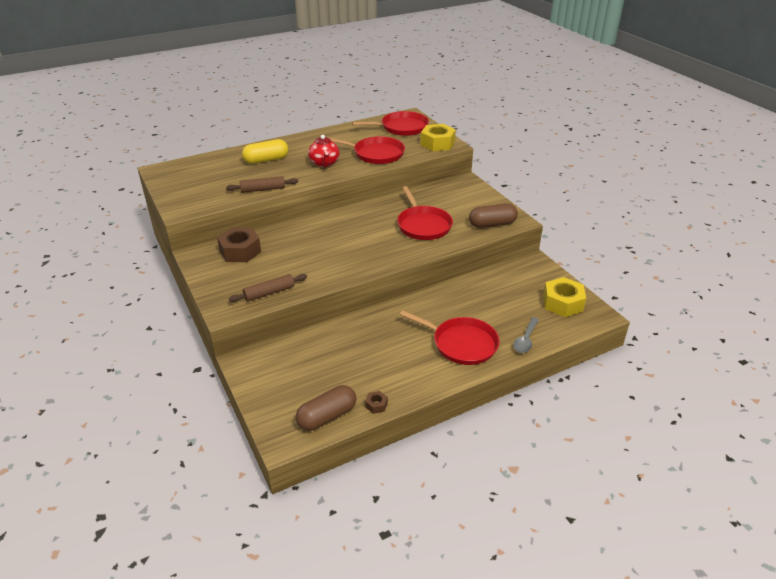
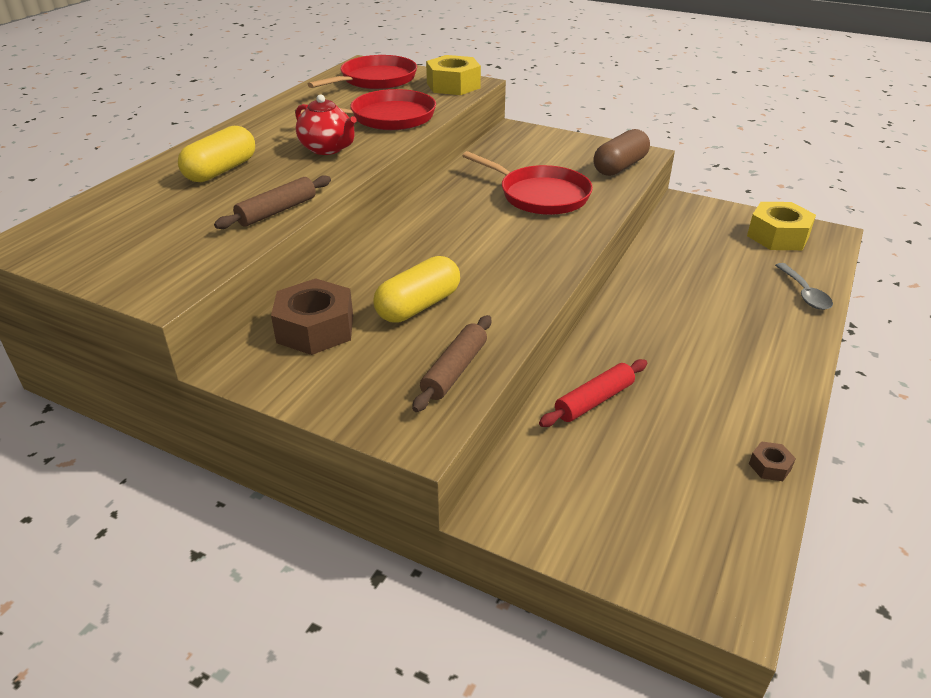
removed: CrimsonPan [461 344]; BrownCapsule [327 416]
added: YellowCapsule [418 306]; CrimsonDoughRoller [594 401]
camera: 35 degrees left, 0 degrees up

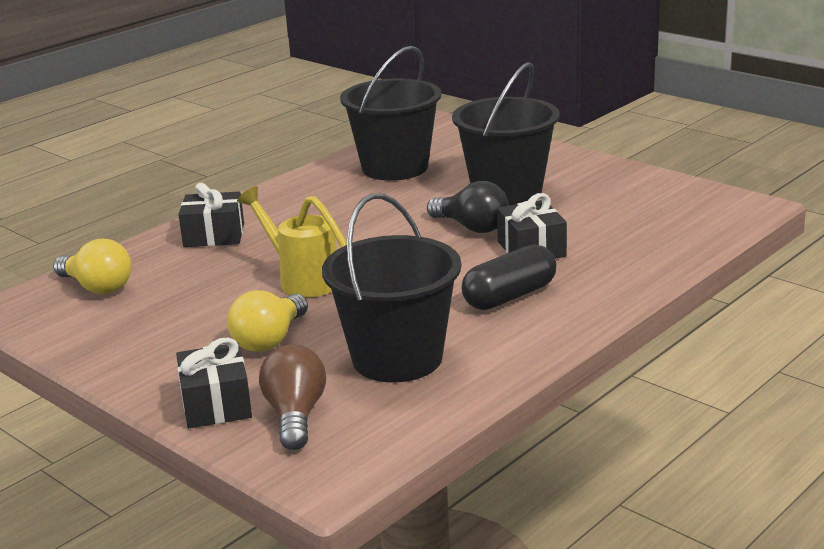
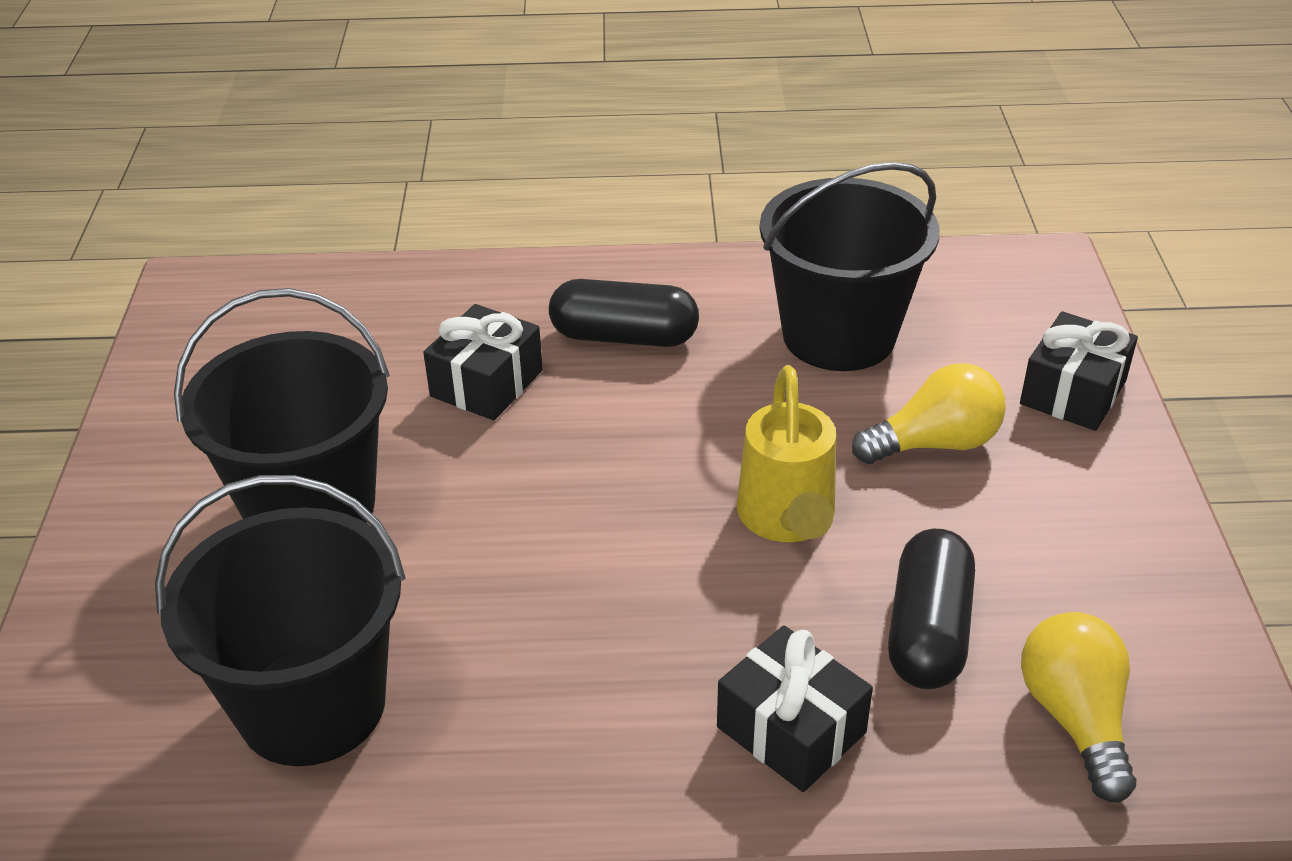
removed: JetBlackBulb [471 227]; BrownBulb [295 416]
added: JetBlackCapsule [927 631]
camera: 135 degrees left, 15 degrees up

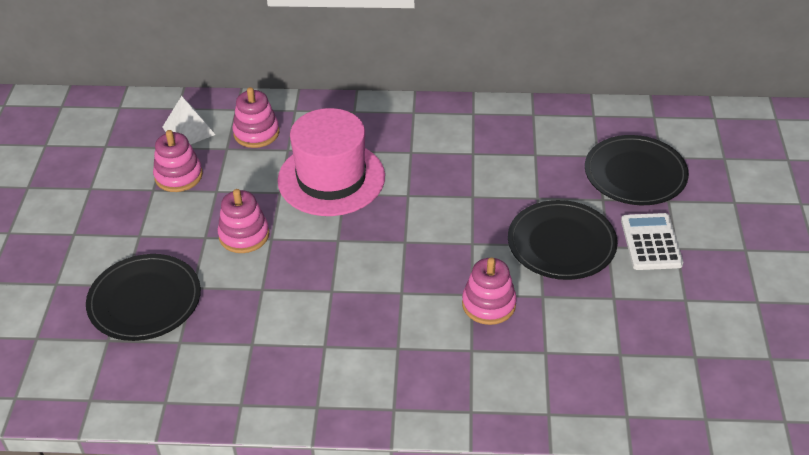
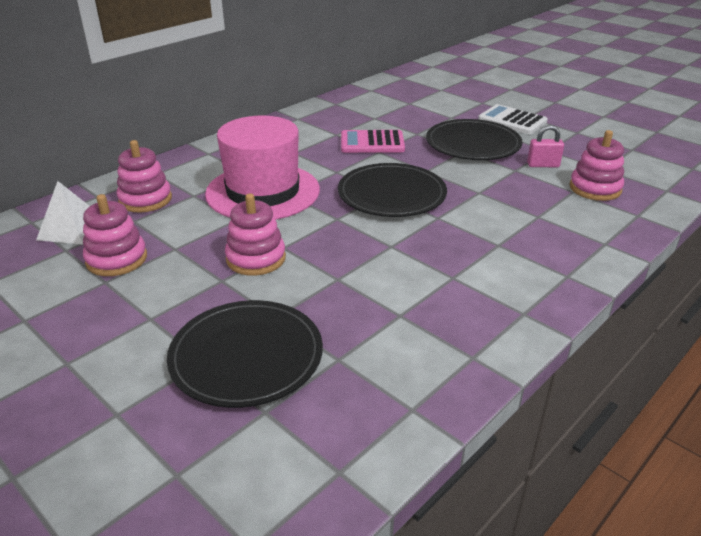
added: RosyLock [543 165]; RosyAddingMachine [372 143]
moved: JetBlackPlate [635 174] to [392 194]; RosyRingStacker [488 304] to [595 188]
camera: 50 degrees left, 10 degrees down

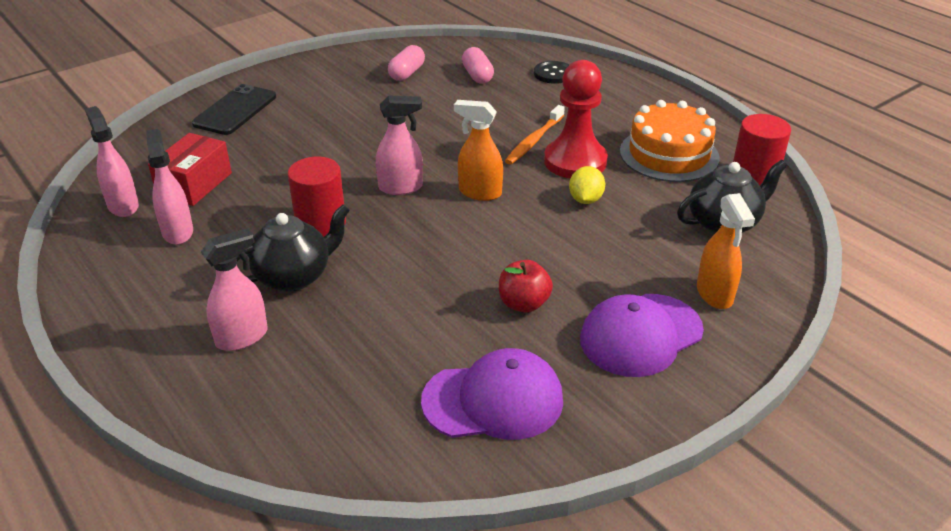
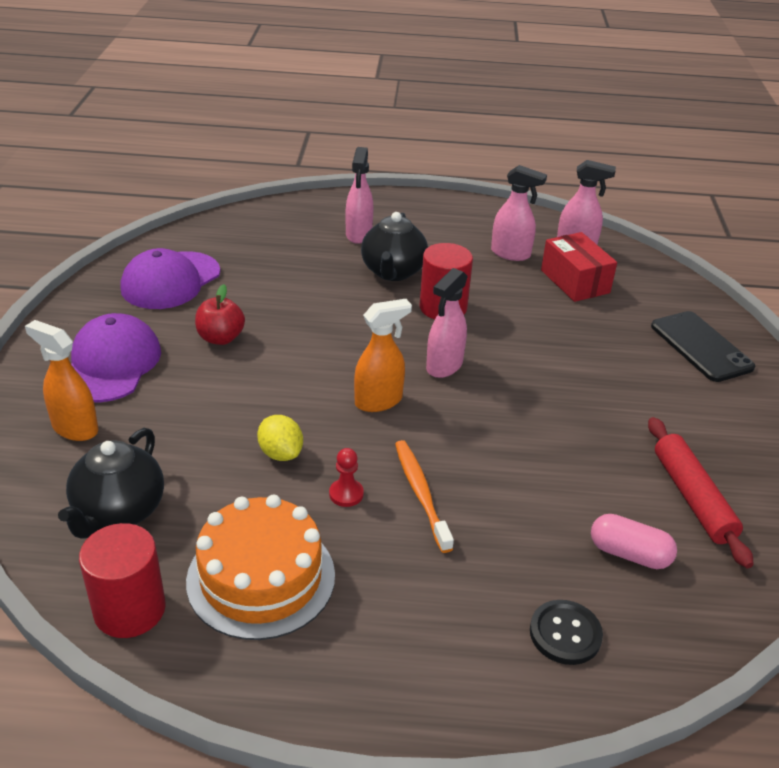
replaced: RosyCapsule [407 73] to CrimsonDoughRoller [692 498]
resized: CrimsonPawn [575 161] = [346 494] x0.41
camera: 130 degrees right, 0 degrees up

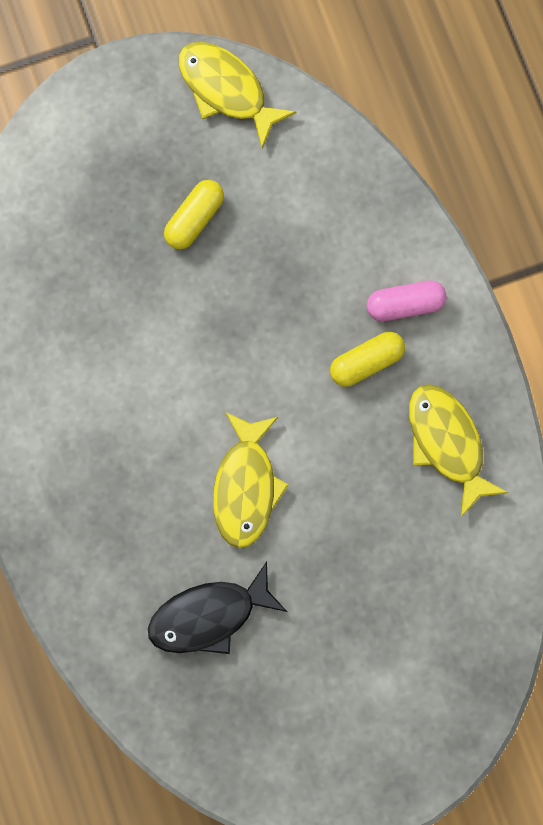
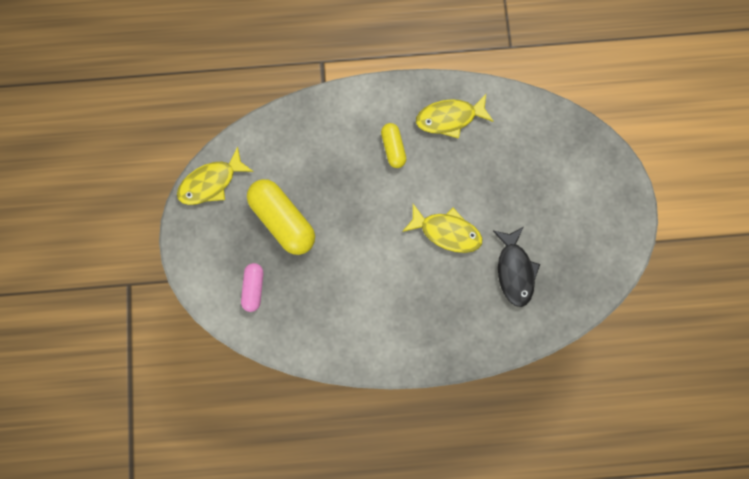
moved: RosyCapsule [405 304] to [253 288]
resized: YellowCapsule [194 219] = [283 220] x1.83
camera: 75 degrees left, 0 degrees up

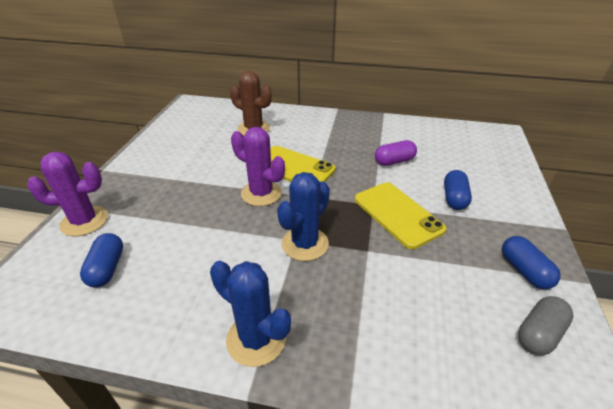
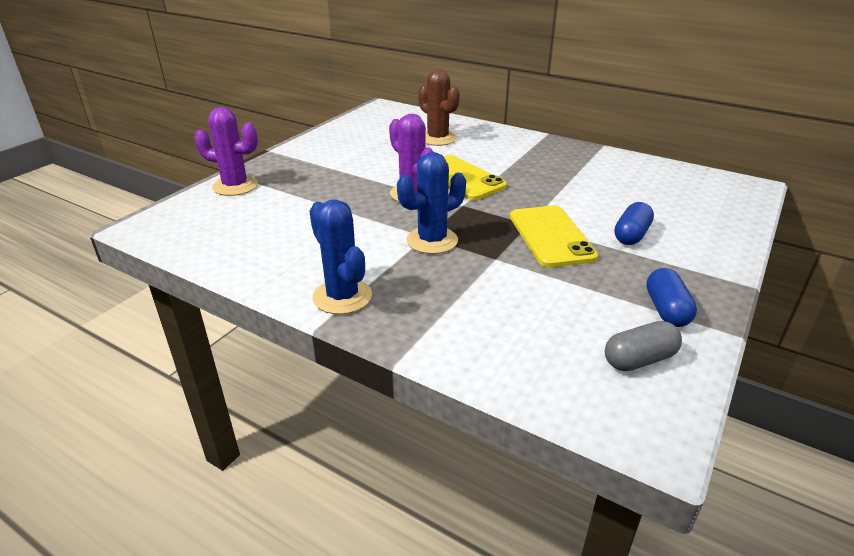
removed: PurpleCapsule [394 161]; CobaltCapsule [107 268]
camera: 20 degrees right, 5 degrees down

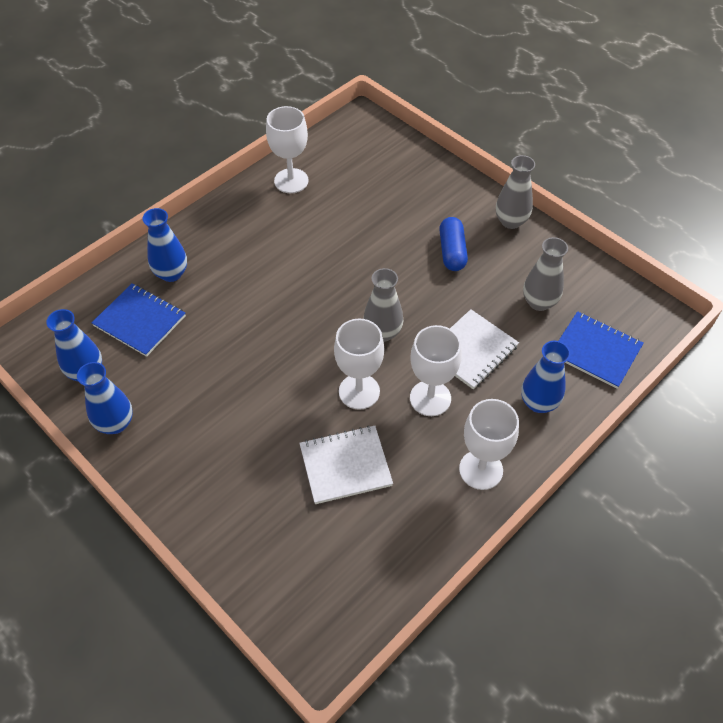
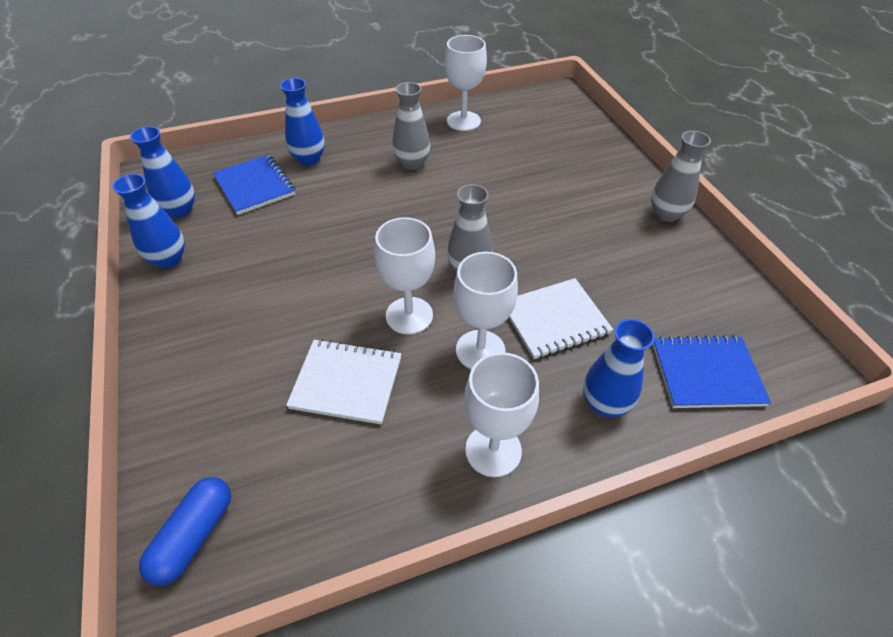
moved: CobaltCapsule [452 251] to [194 536]; GrayVase [539 302] to [412 163]
turned: CobaltNotepad [596 351] = [706 373] 60 degrees counterclockwise
camera: 25 degrees right, 5 degrees down

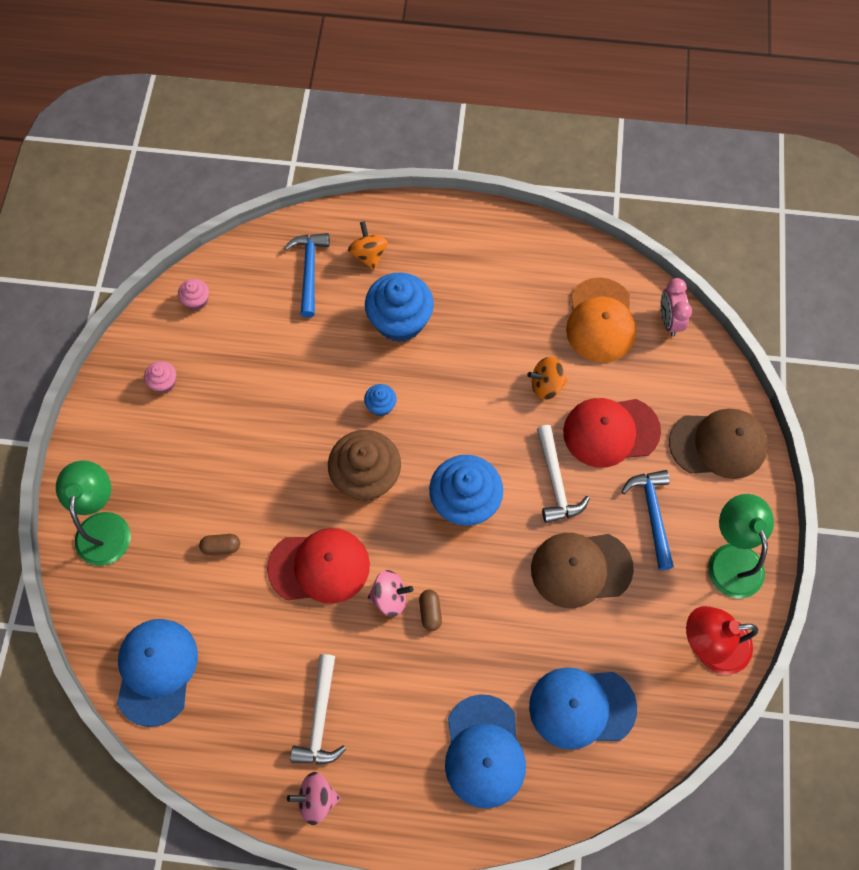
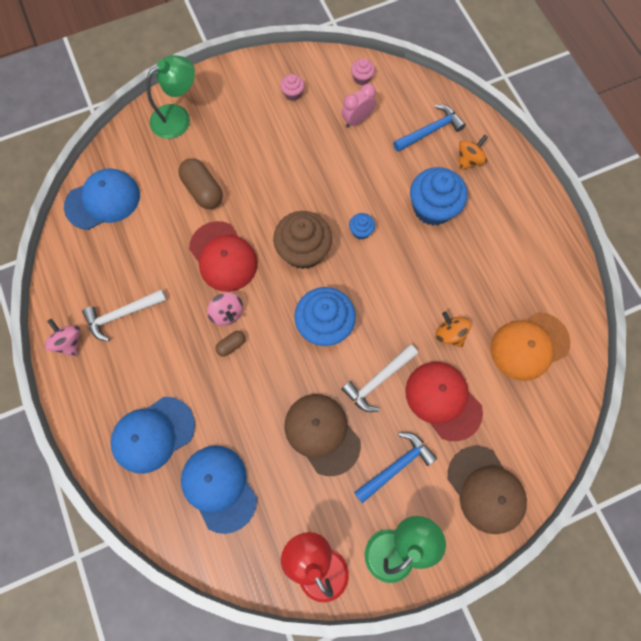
moved: RosyAlarmClock [669 321] to [357 120]
resized: BrownCapsule [221 547] = [203 190] x1.90
camera: 60 degrees right, 5 degrees up

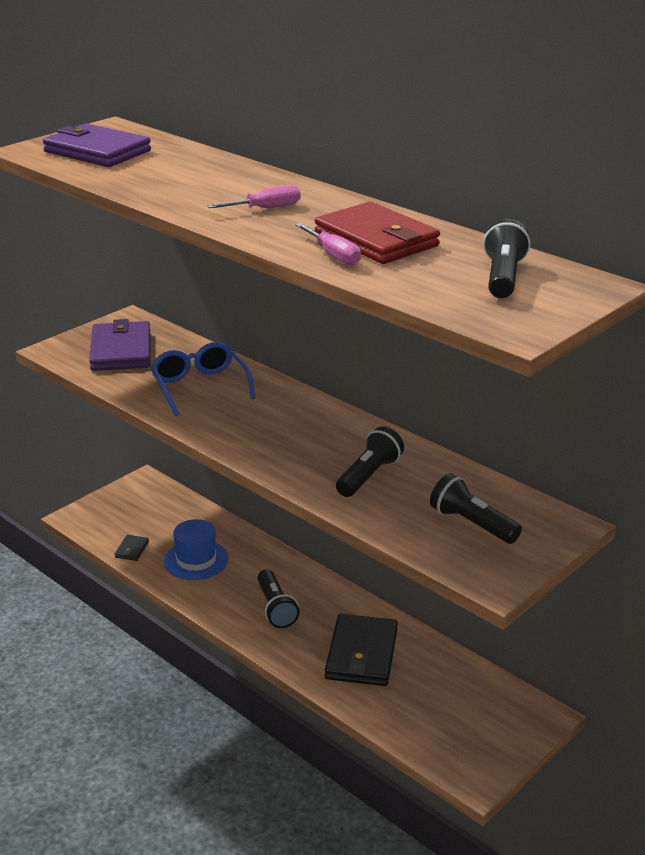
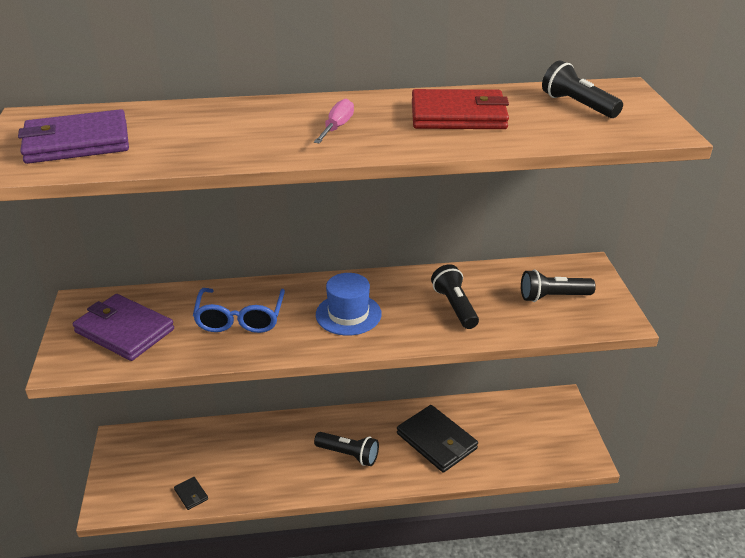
removed: RosyScrewdriver [333 255]
moved: CobaltHat [196 560] to [348 314]
turned: CobaltGlasses [200 386] = [240 319] 105 degrees counterclockwise
camera: 50 degrees left, 5 degrees up

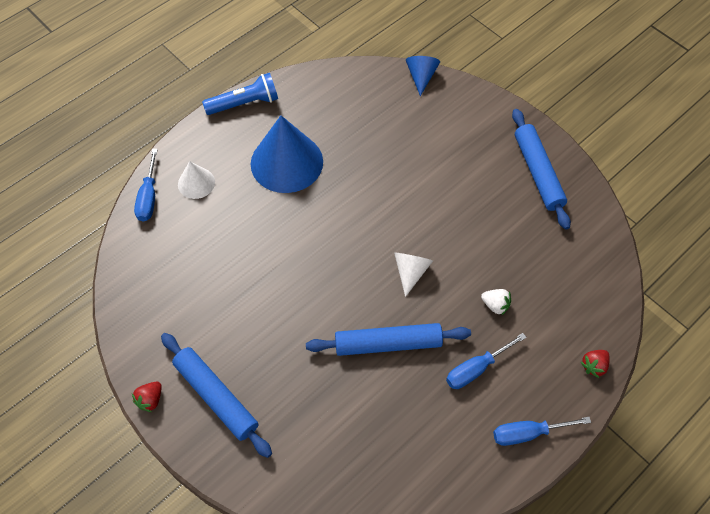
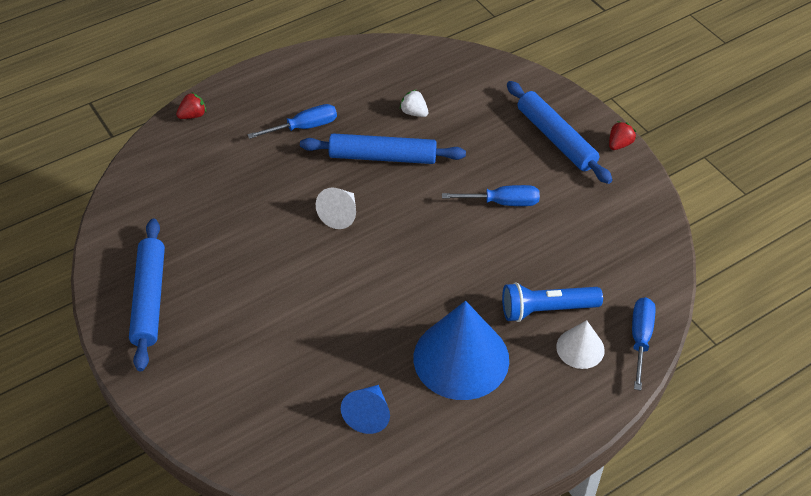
moved: CobaltCone [421 77] to [368 414]; CobaltTorch [245 103] to [546 309]; WhiteBerry [495 305] to [414 113]; CobaltScrewdriver [528 433] to [502 202]
camera: 170 degrees left, 10 degrees down

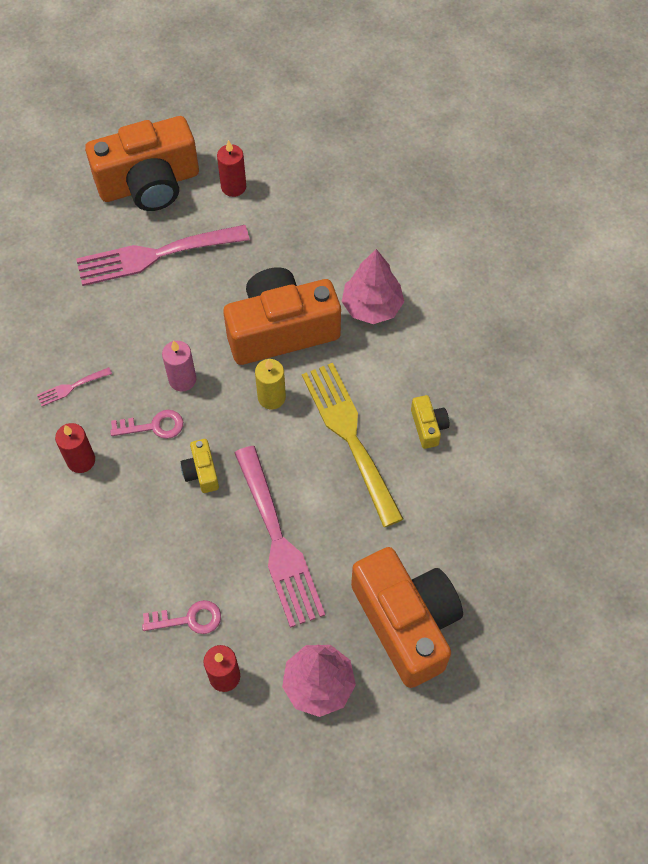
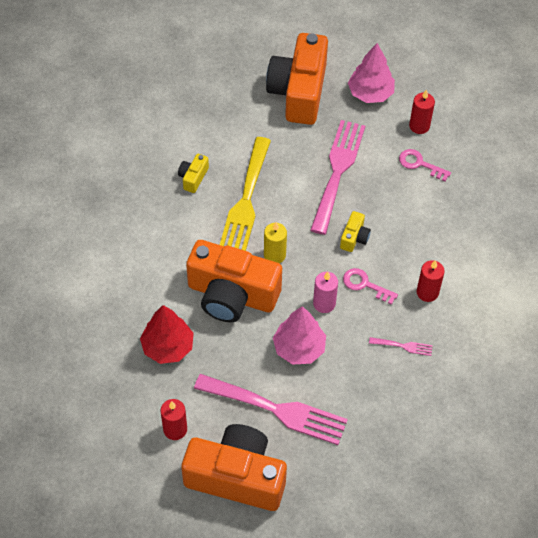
added: CrimsonToyTree [168 347]
moved: RosyToyTree [372 306] to [299 348]
camera: 145 degrees left, 5 degrees down

